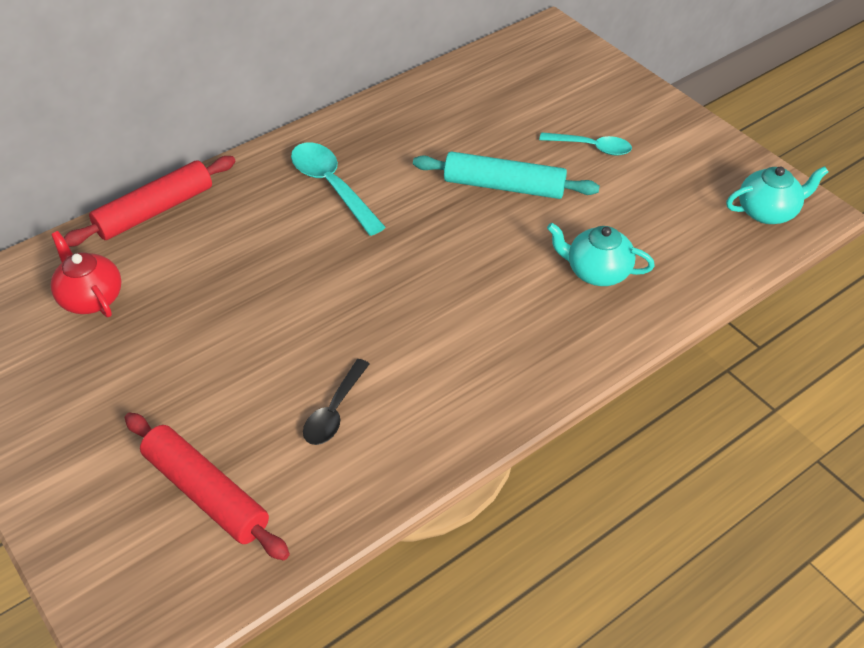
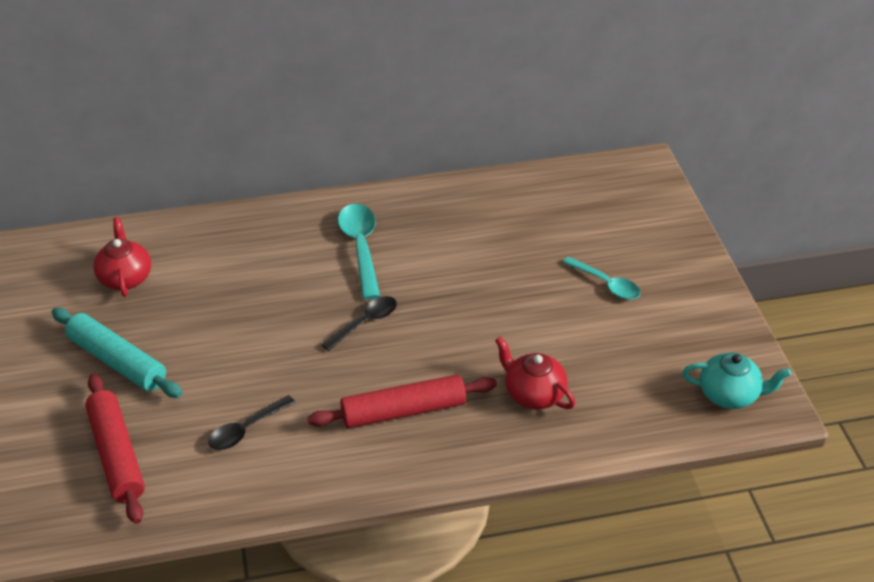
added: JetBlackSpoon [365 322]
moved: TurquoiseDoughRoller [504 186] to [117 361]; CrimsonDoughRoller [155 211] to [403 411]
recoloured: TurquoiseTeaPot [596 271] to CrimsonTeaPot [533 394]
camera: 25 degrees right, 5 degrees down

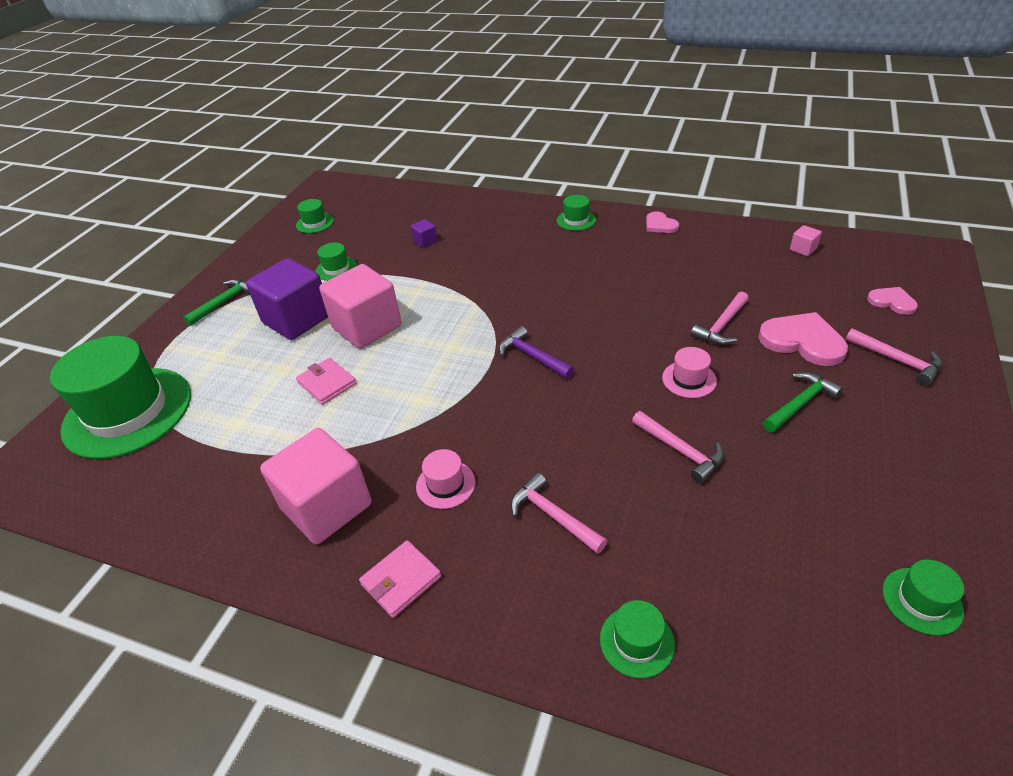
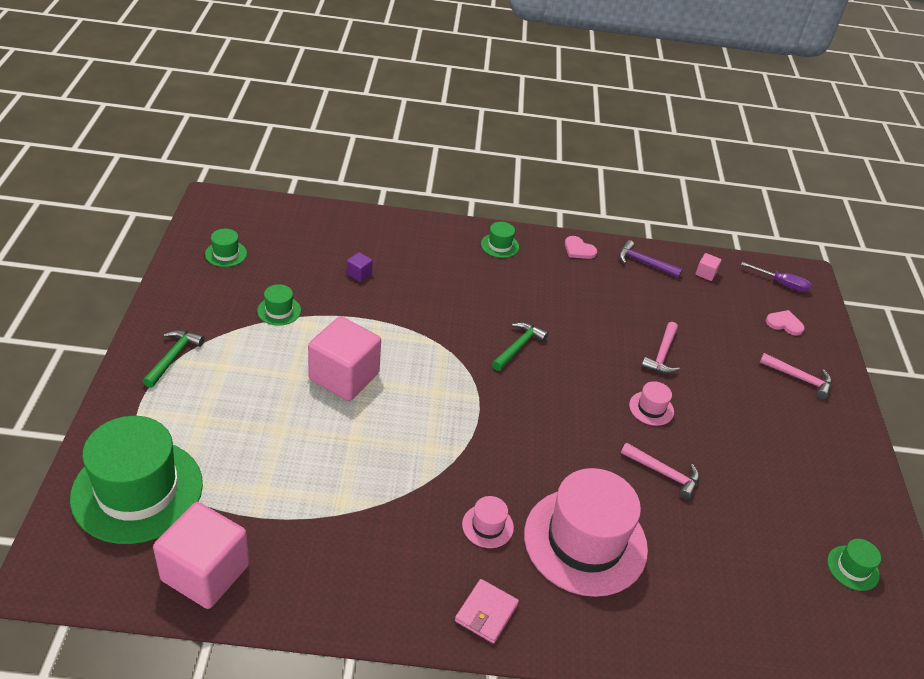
removed: PurpleBlock [297 319]; RosyHeartShape [802 341]; RosyCardWallet [327 383]; GreenHat [637 641]
added: PurpleScrewdriver [781 284]
moved: PurpleCarpenter'sHammer [532 356] to [644 263]; GreenCarpenter'sHammer [800 403] to [518 346]; RosyBlock [326 506] to [205 572]
replaced: RosyCarpenter'sHammer [553 515] to RosyHat [585 541]
camera: 25 degrees left, 0 degrees up

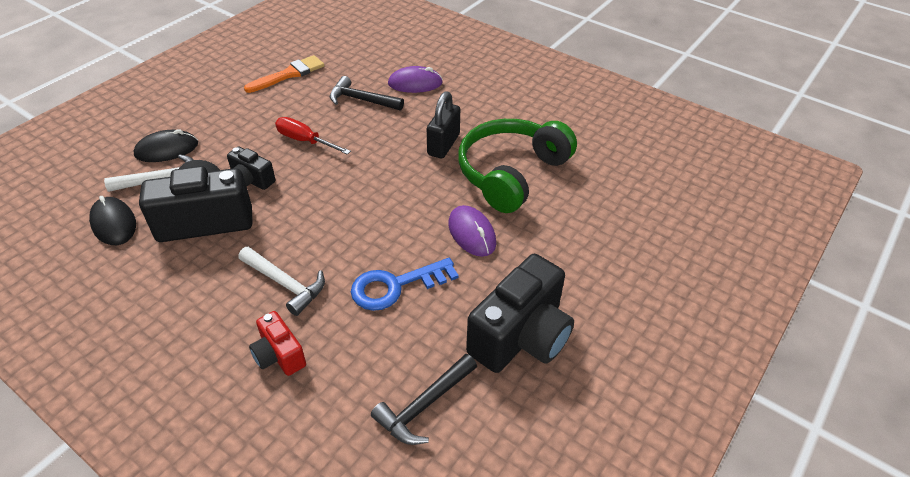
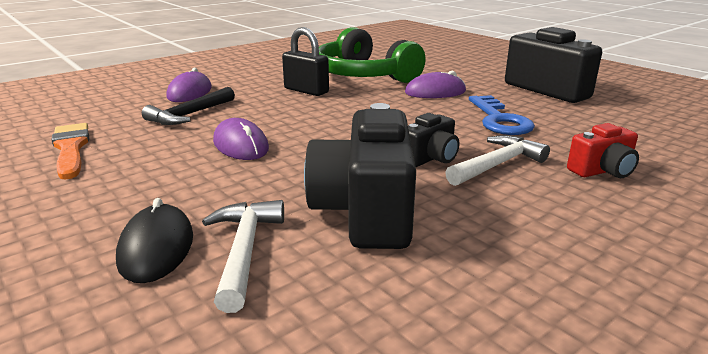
removed: JetBlackComputerMouse [114 223]; JetBlackCarpenter'sHammer [424 405]
moved: JetBlackCamera [251 180] to [430 158]
replaced: CrimsonScrewdriver [305 141] to PurpleComputerMouse [240 145]
camera: 75 degrees left, 20 degrees down

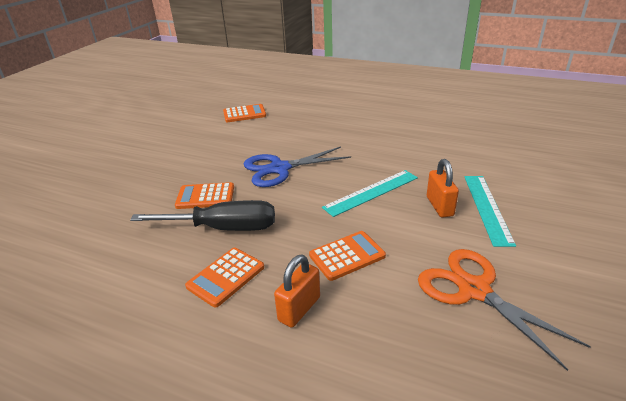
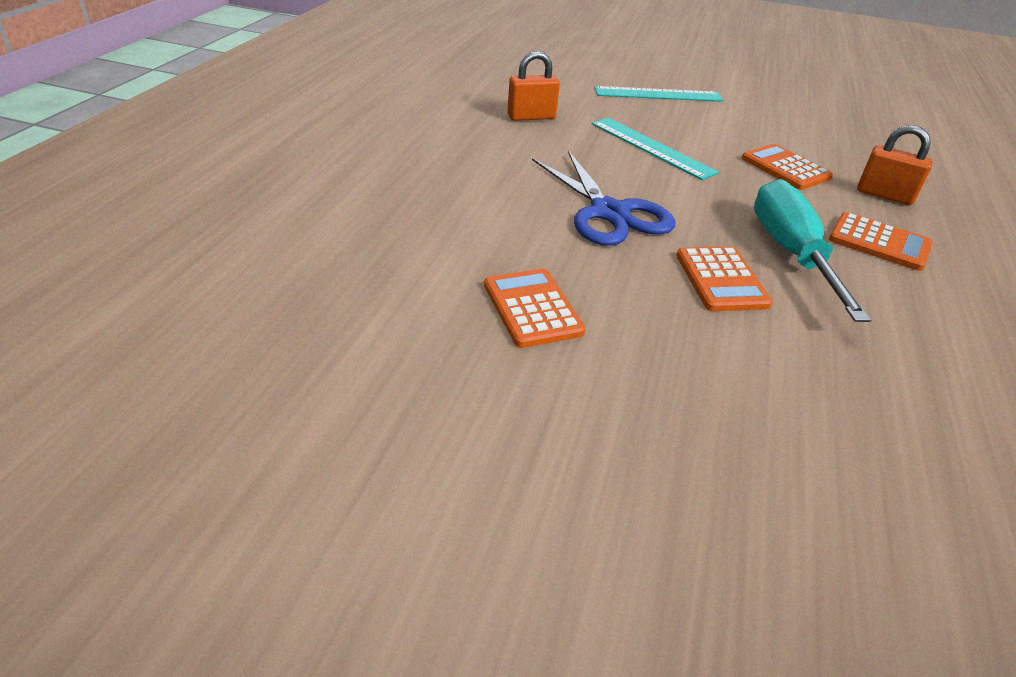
removed: BrightOrangeScissors [474 290]
moved: BrightOrangeAddingMachine [244 114] to [532 308]; BrightOrangeLock [439 206] to [531 117]
recoloured: JetBlackScrewdriver [223 228] to TurquoiseScrewdriver [791 253]
camera: 100 degrees left, 5 degrees up

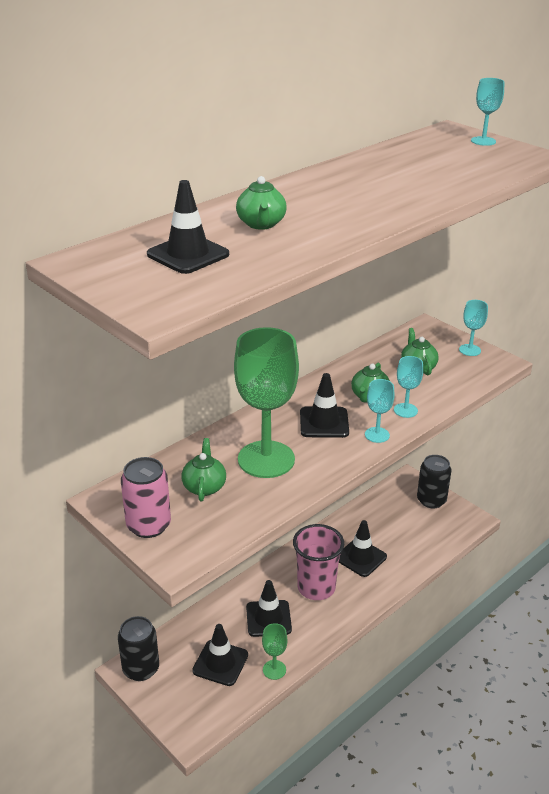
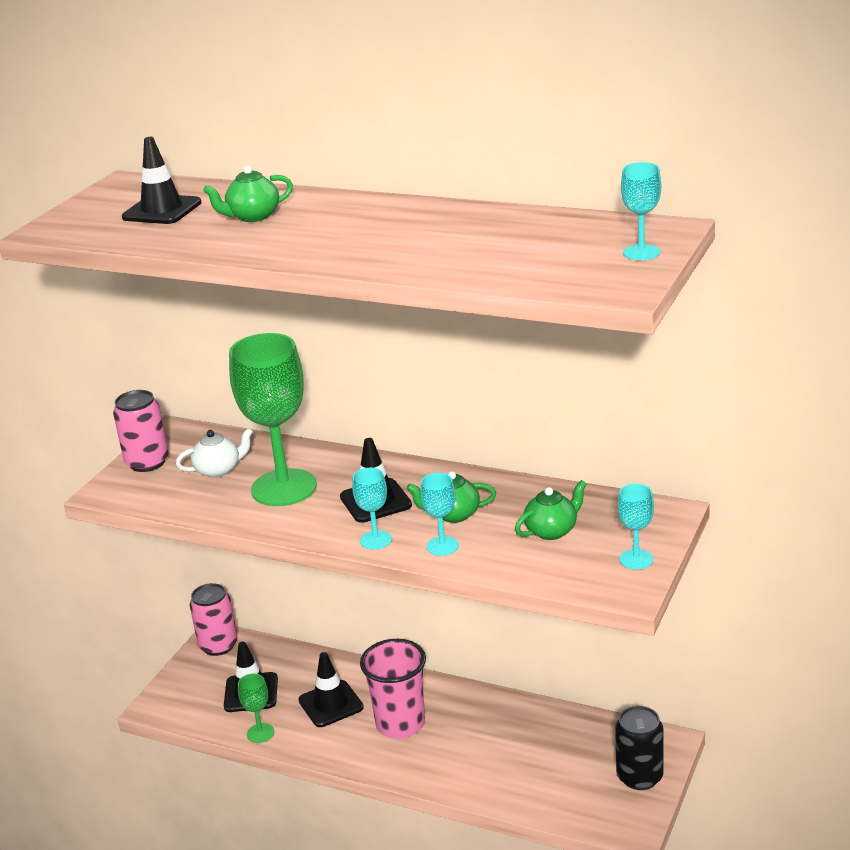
removed: JetBlackTrafficCone [361 557]
recoloured: GreenTeaPot [204 487] to WhiteTeaPot [219 470]; JetBlackTin [141 669] to RosyTin [218 645]
camera: 70 degrees right, 5 degrees down

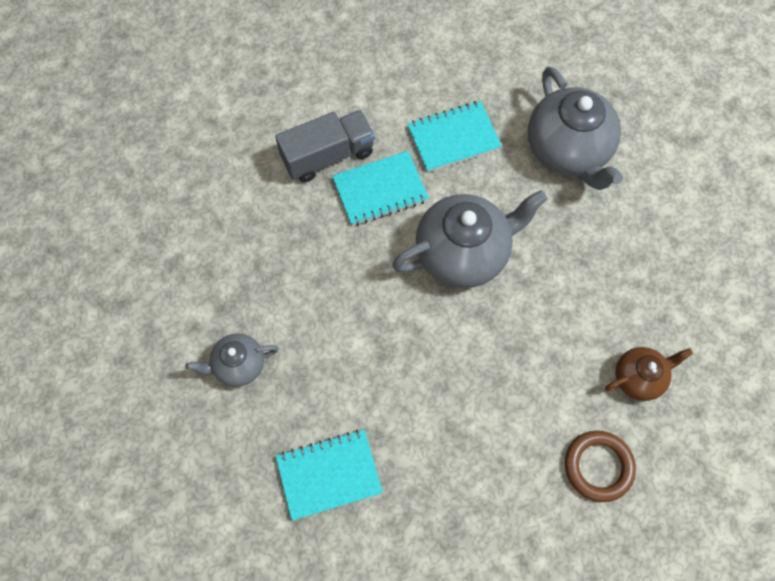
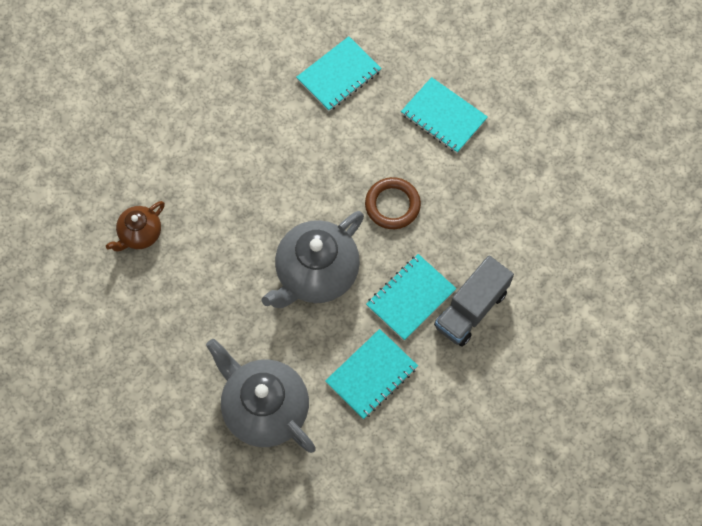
moved: BrownHoop [598 466] to [392 205]
replaced: GrayTeaPot [238 365] to TurquoiseNotepad [443 116]
camera: 155 degrees right, 0 degrees up

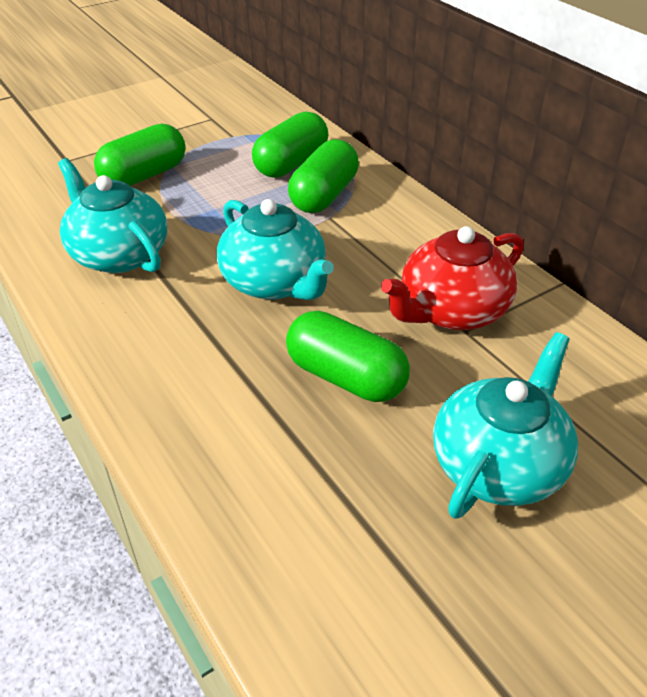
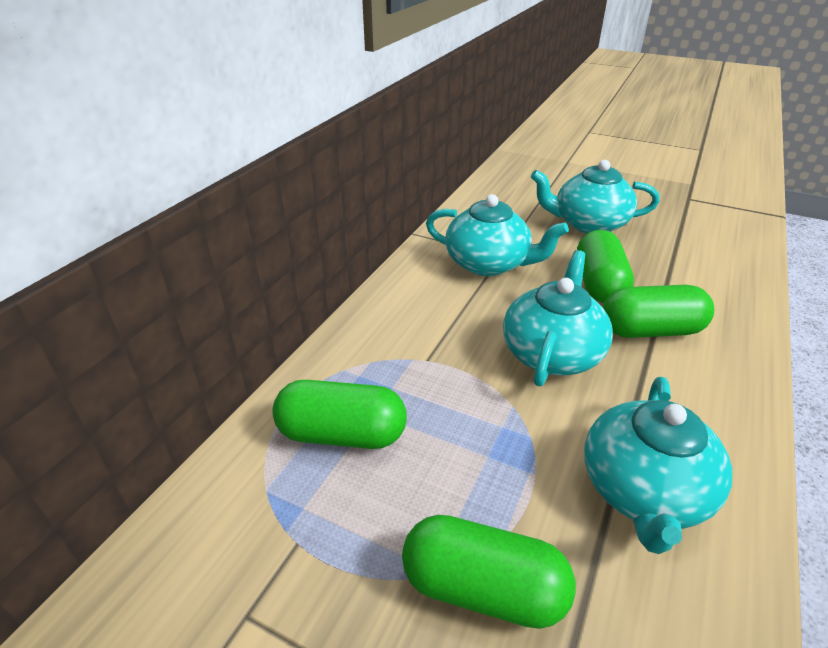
moved: GreenCapsule [324 195] to [650 330]
recoloured: CrimsonTeaPot [451 311] to TurquoiseTeaPot [488 264]
camera: 120 degrees left, 5 degrees down

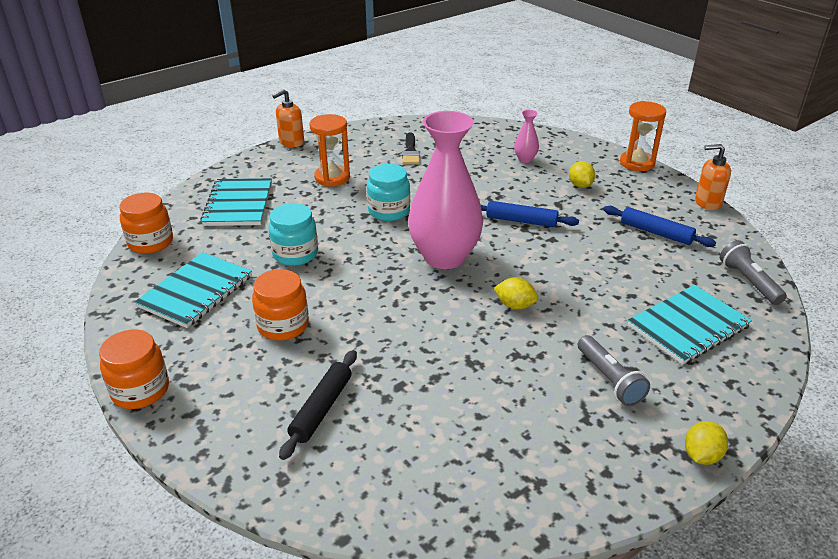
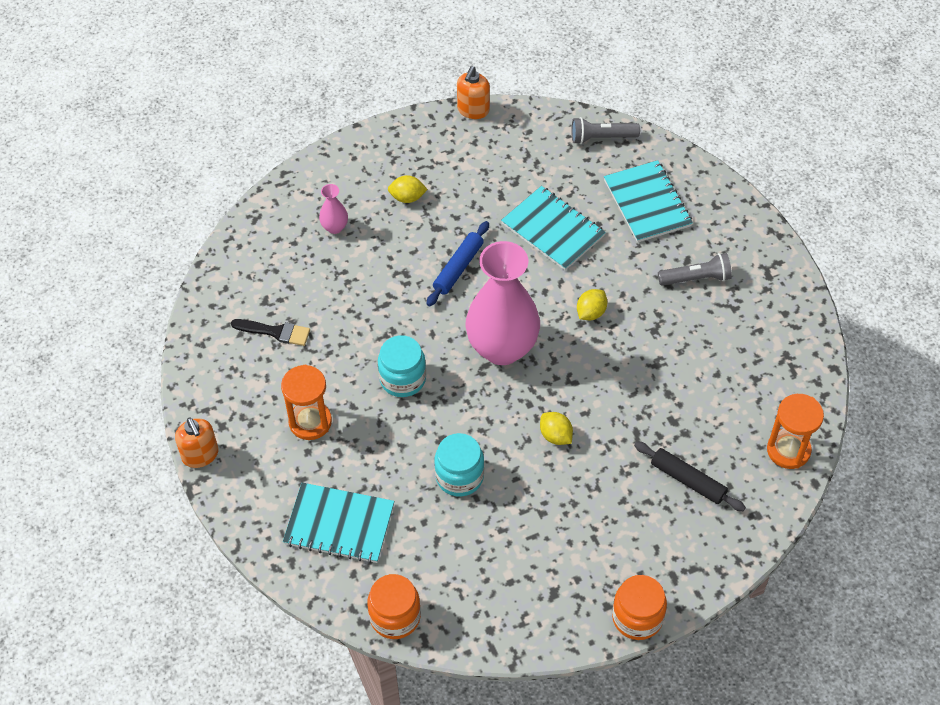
removed: CobaltDoughRoller [656 232]; BrightOrangePreserveJar [283 325]
moved: BrightOrangeSandTimer [637 163] to [788 450]; TurquoiseNotepad [196 291] to [553 230]; YellowCitrusFruit [701 455] to [555 436]
camera: 75 degrees left, 20 degrees up

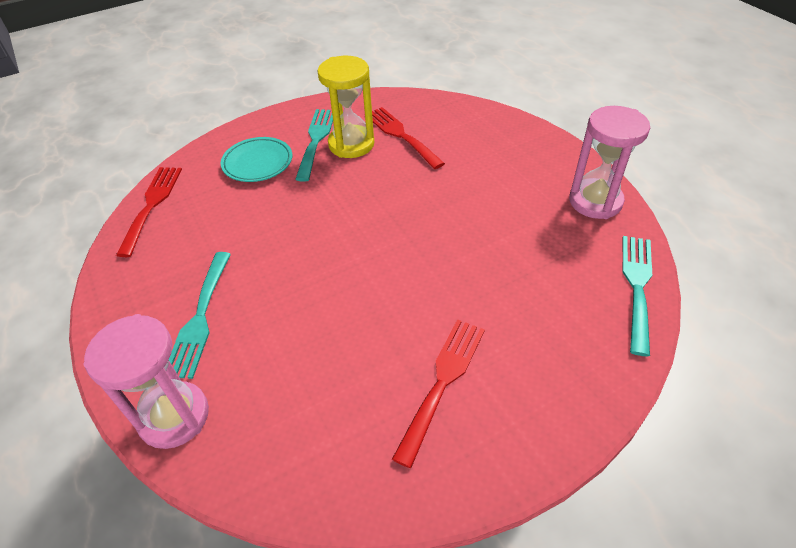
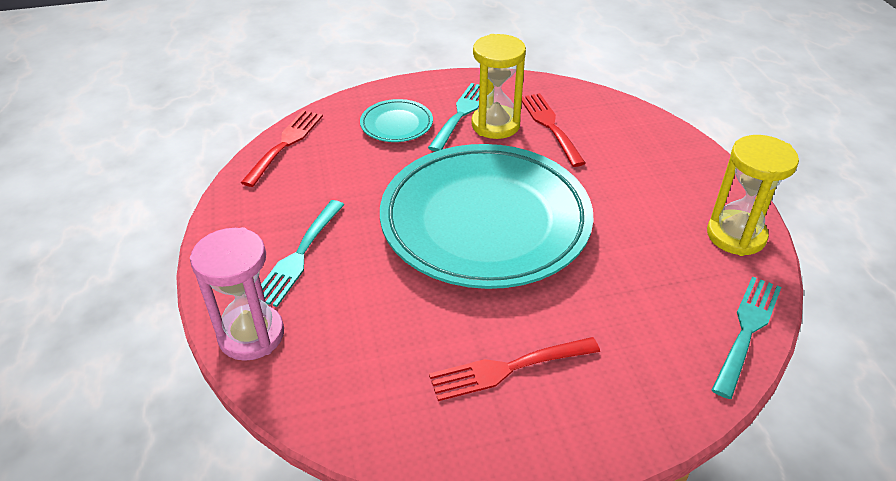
added: TurquoisePlate [485 222]
recoloured: RosySandTimer [595 201] to YellowSandTimer [736 235]
turned: CrimsonTableFork [442 382] = [507 369] 150 degrees counterclockwise
camera: 15 degrees right, 5 degrees down

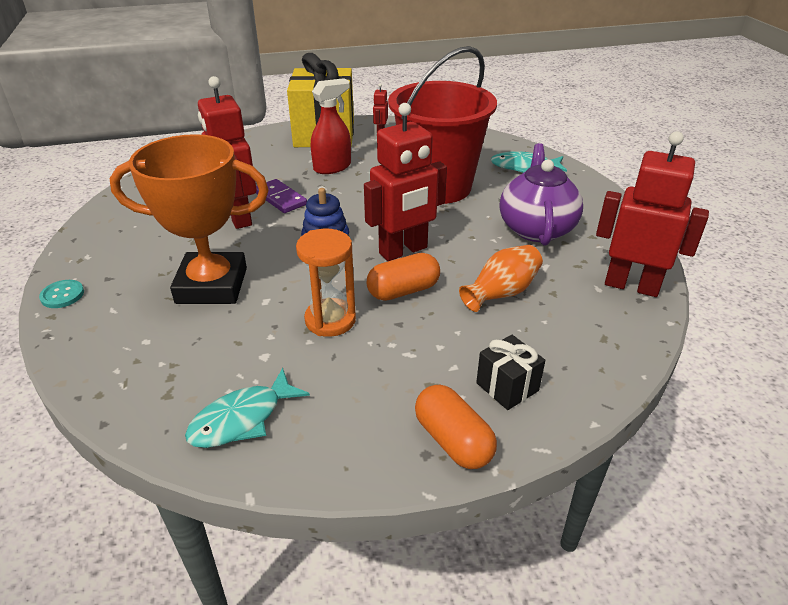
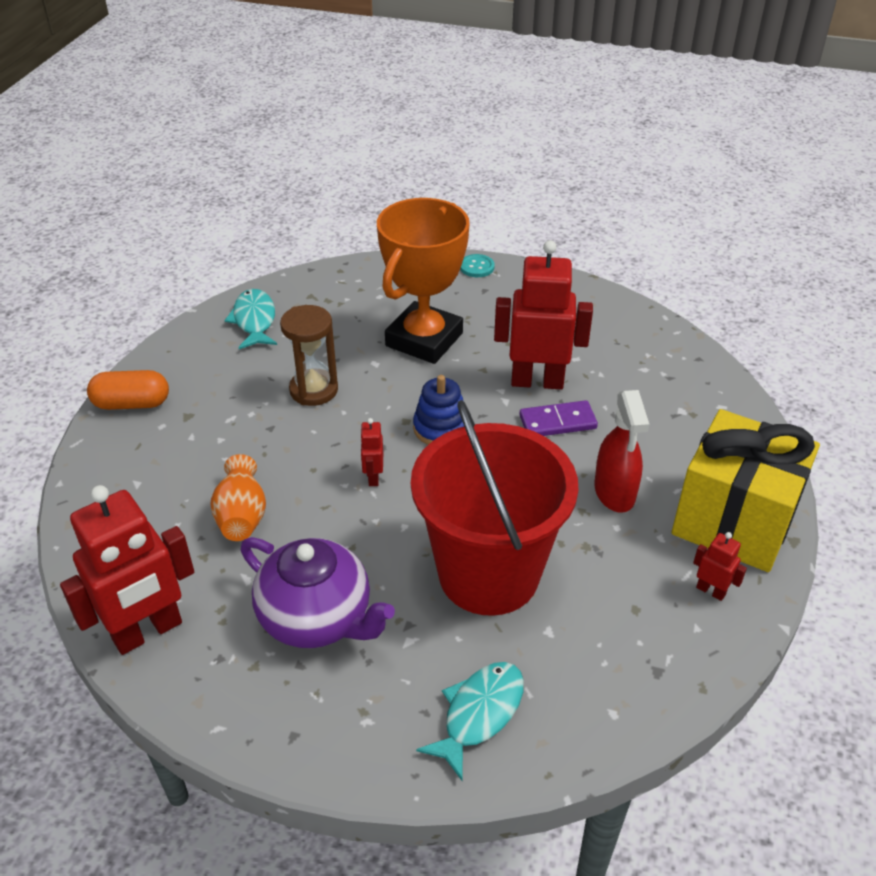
removed: BrightOrangeCapsule [403 291]; JetBlackWrappedGift [507 387]
recoloured: BrightOrangeSandTimer [330 320] to BrownSandTimer [314 390]
resized: CrimsonRobot [403 251] = [373 477] x0.44
camera: 120 degrees right, 5 degrees up

